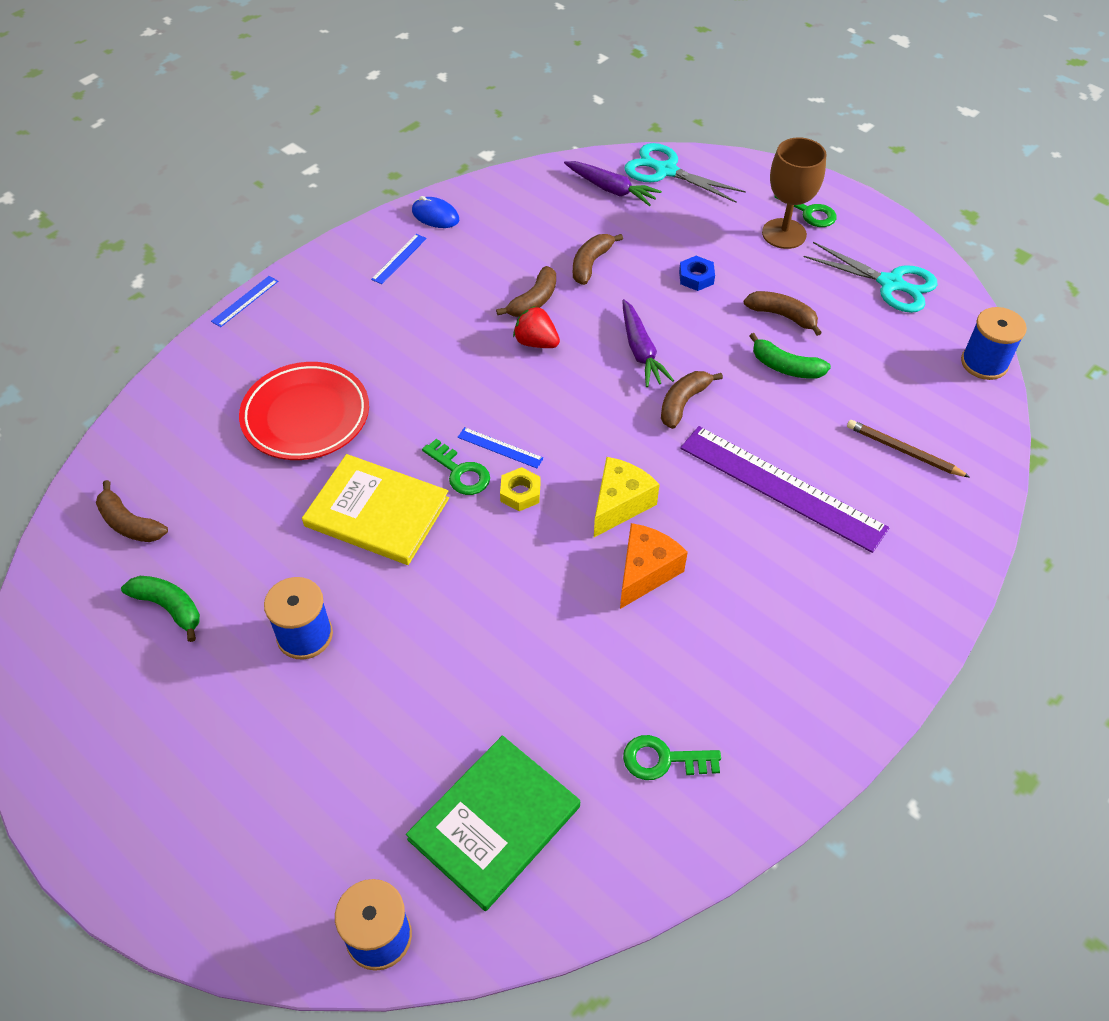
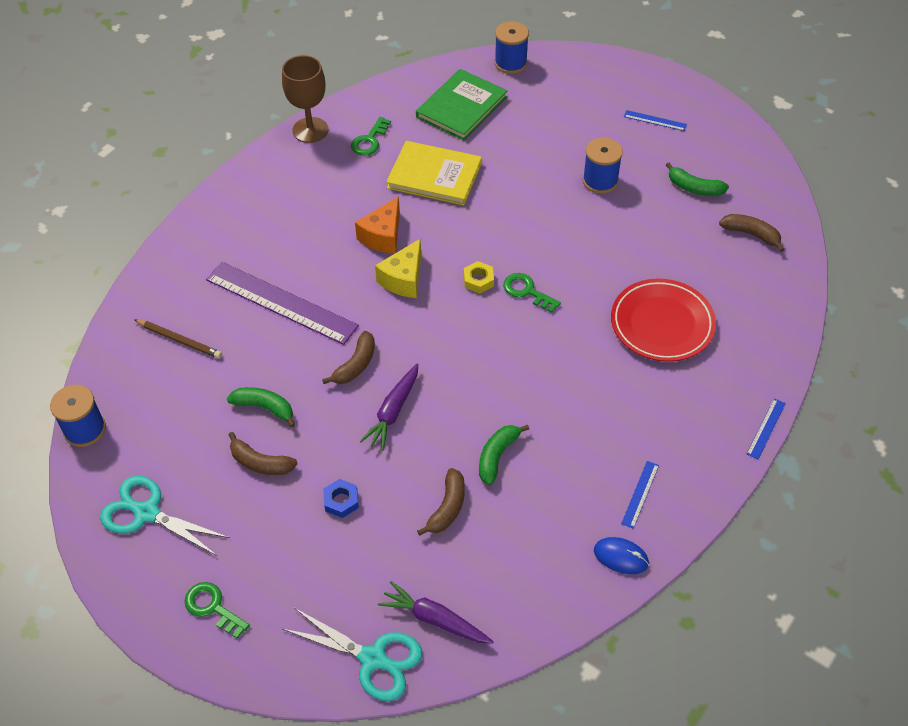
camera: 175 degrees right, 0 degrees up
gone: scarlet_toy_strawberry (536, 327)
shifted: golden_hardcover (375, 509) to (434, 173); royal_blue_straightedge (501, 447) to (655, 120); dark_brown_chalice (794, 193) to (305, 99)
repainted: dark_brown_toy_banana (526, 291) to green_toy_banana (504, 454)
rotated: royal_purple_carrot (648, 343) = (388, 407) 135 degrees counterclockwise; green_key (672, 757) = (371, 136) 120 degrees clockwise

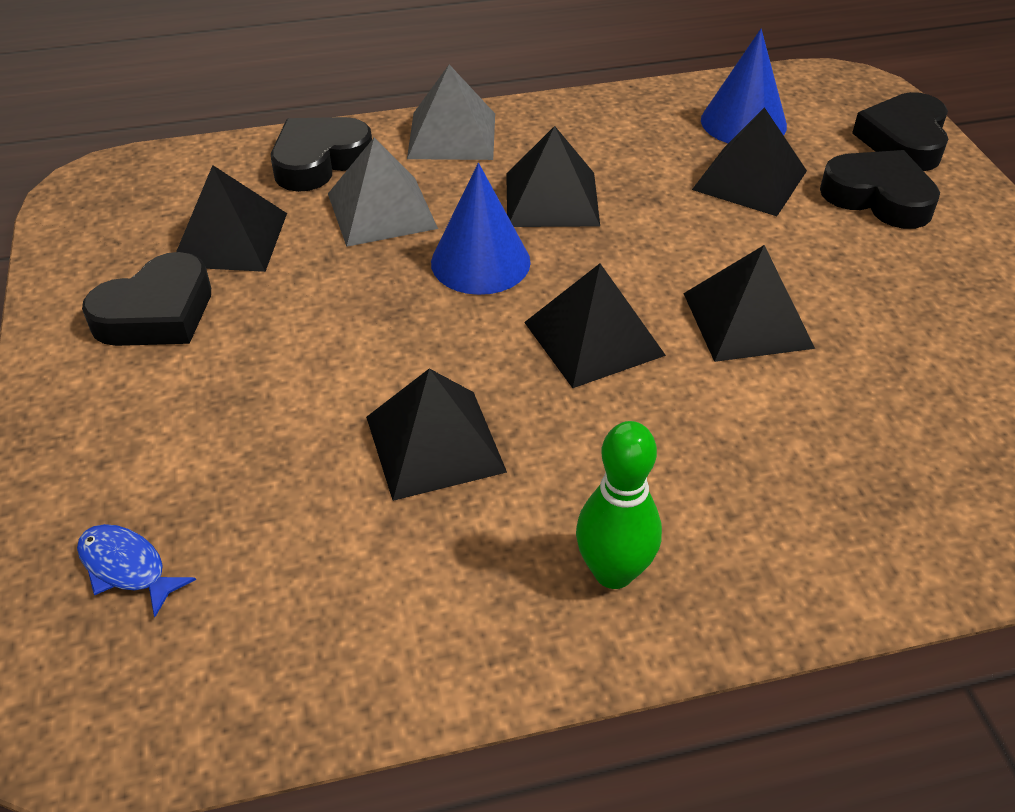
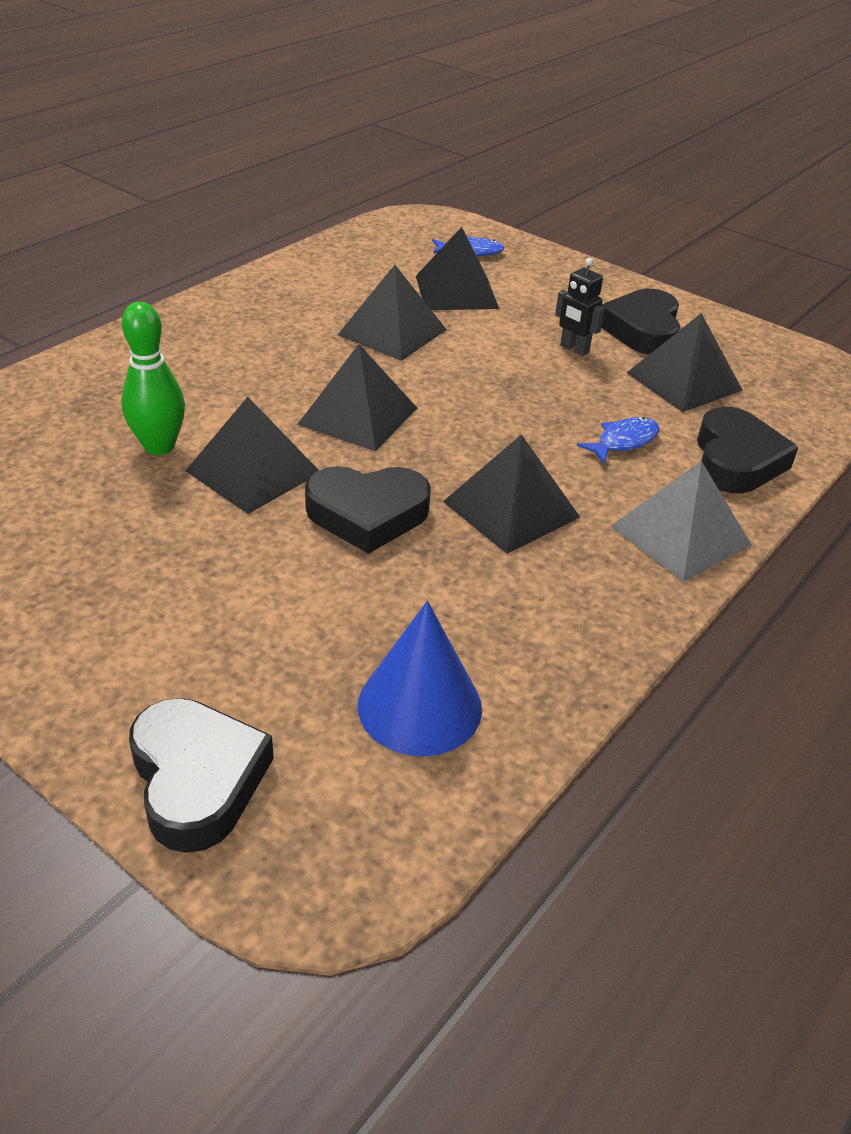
camera: 140 degrees right, 5 degrees down
gone: royal_blue_solid_cone (481, 229)
new: ebony_robot (580, 307)
shifted: green_bowling_pin (619, 505) to (153, 378); ebony_pyramid (749, 161) to (457, 268); ebony_love_heart (880, 189) to (368, 510)
swapped: grey_pyramid (383, 192) to royal_blue_fish_figure (618, 440)

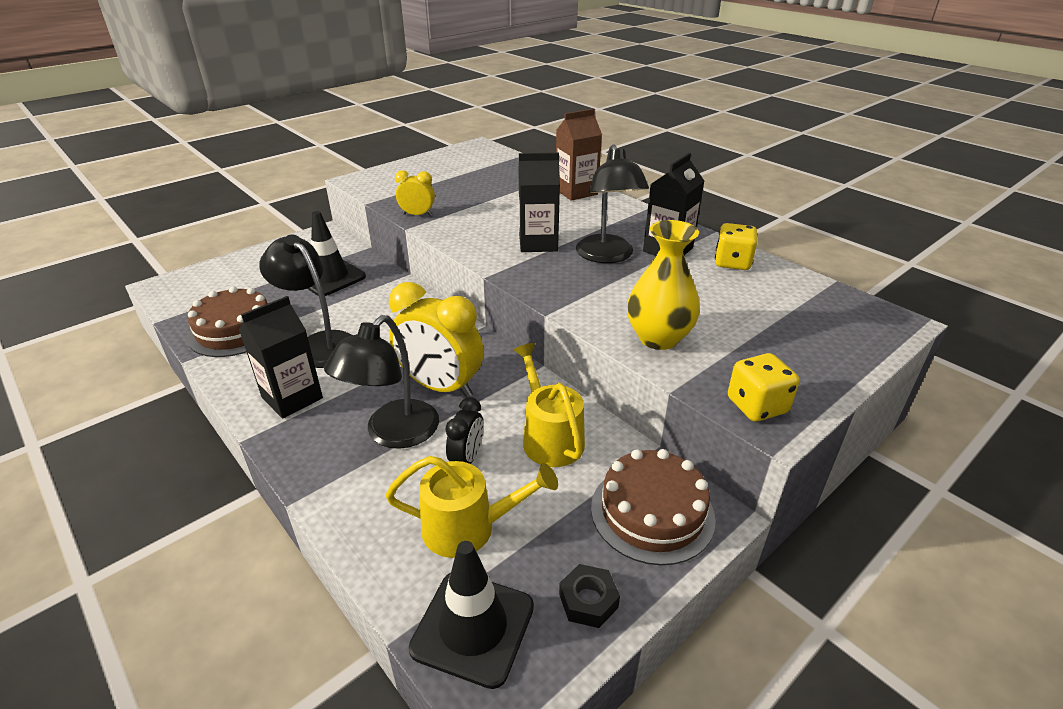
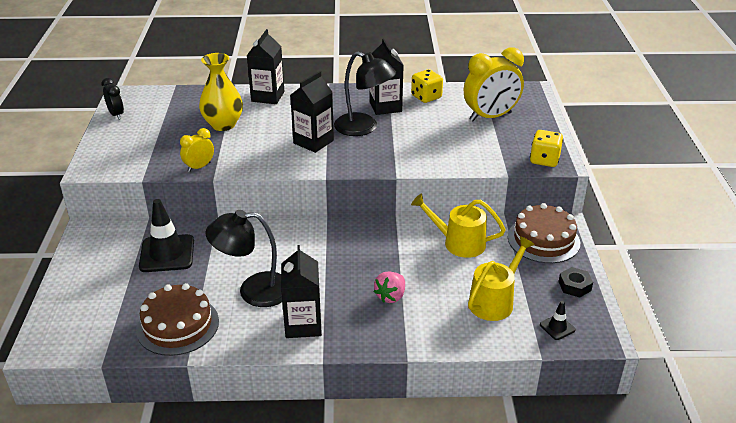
camera: 50 degrees left, 0 degrees up
shifted: golden_alarm_clock (436, 340) to (494, 84); ebony_alarm_clock (464, 430) to (112, 99); golden_flower_vase (663, 285) to (221, 92)
swapped: ebony_reading_lamp (381, 382) to rosy_toy_strawberry (389, 287)
repainted: dark_brown_milk_carton (579, 155) to ebony_milk_carton (265, 66)
scaled: ebony_road_cone (471, 615) = (558, 320) x0.48

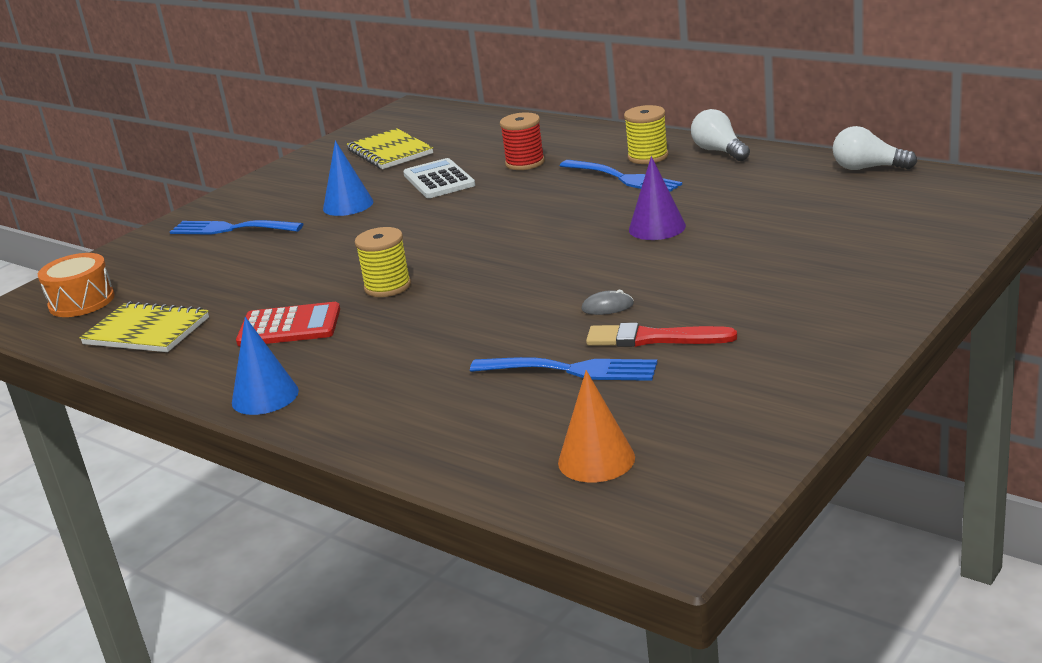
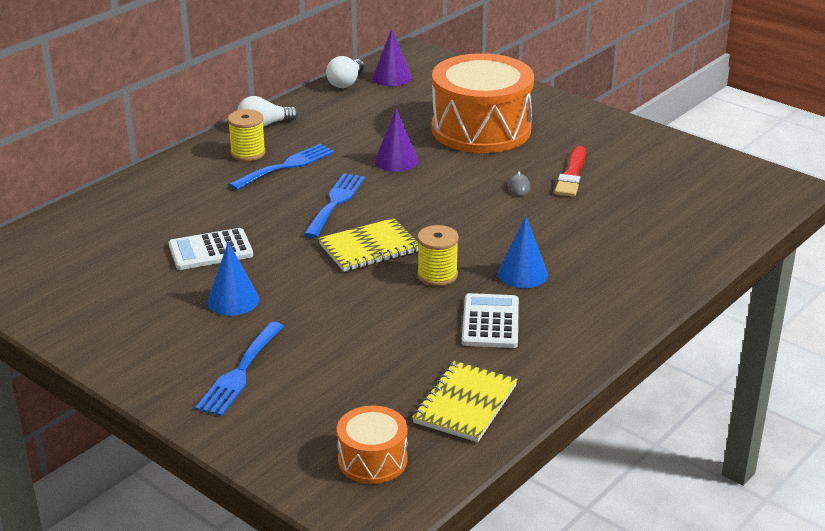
camera: 90 degrees left, 5 degrees up
gone: scarlet_spool (522, 141); orange_solid_cone (596, 426)
new: royal_purple_solid_cone (392, 57); orange_toy_drum (483, 103)
shifted: royal_blue_solid_cone (265, 366) to (523, 252); golden_notepad (390, 148) to (368, 245); royal_blue_table_fork (564, 369) to (334, 205)
repainted: scarlet_calculator (288, 324) to white_calculator (490, 320)

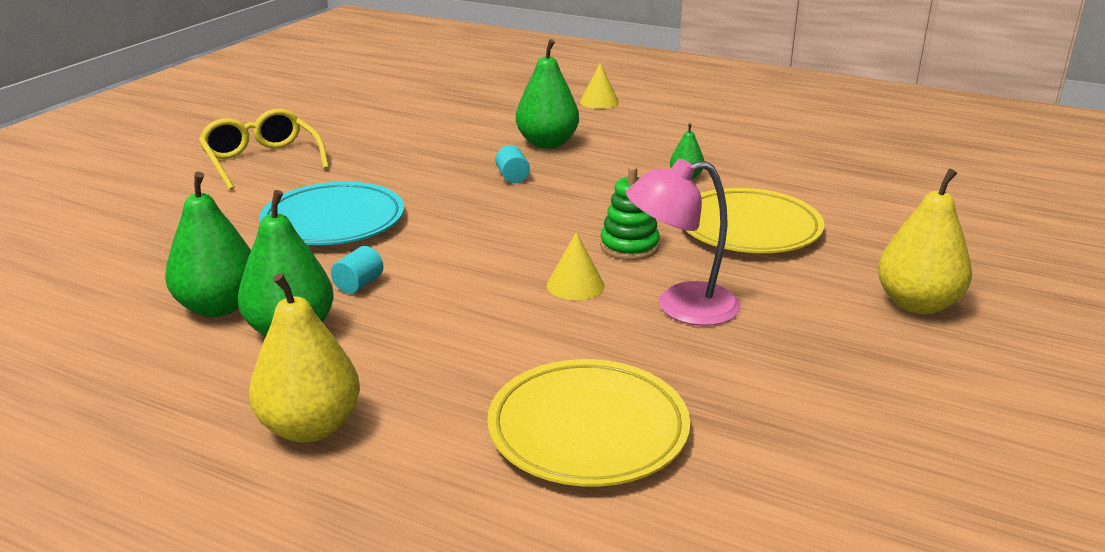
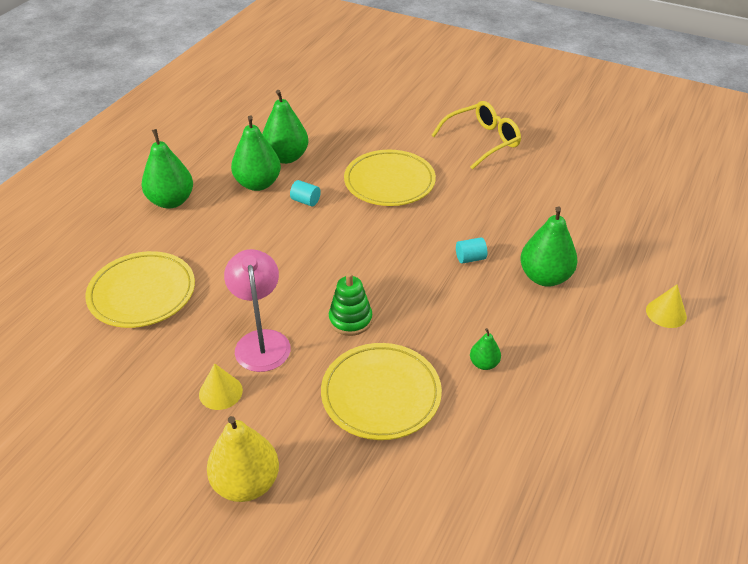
camera: 90 degrees right, 15 degrees up
shifted: golden_solid_cone (576, 266) to (221, 386)
repainted: golden_pear_fruit (304, 358) to green_pear_fruit (167, 169); aqua_flat_dish (331, 213) to golden_flat_dish (390, 178)

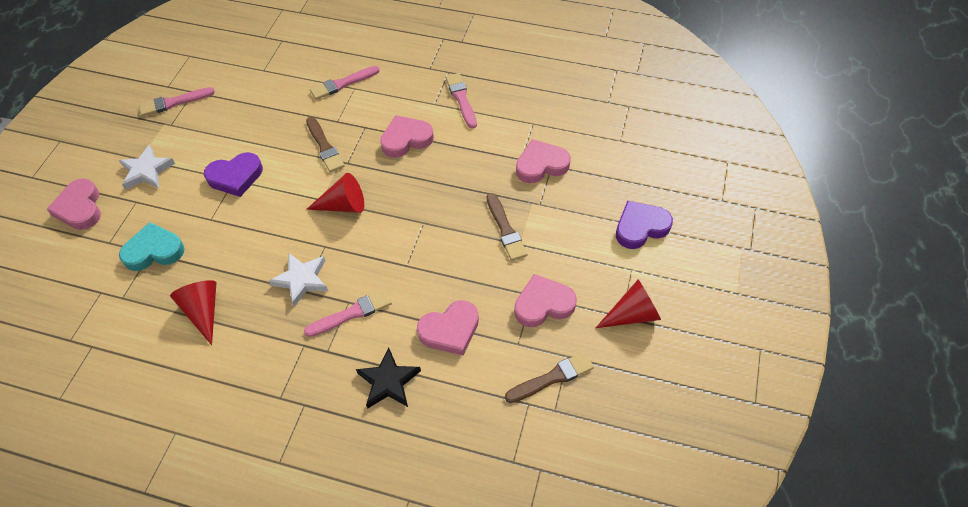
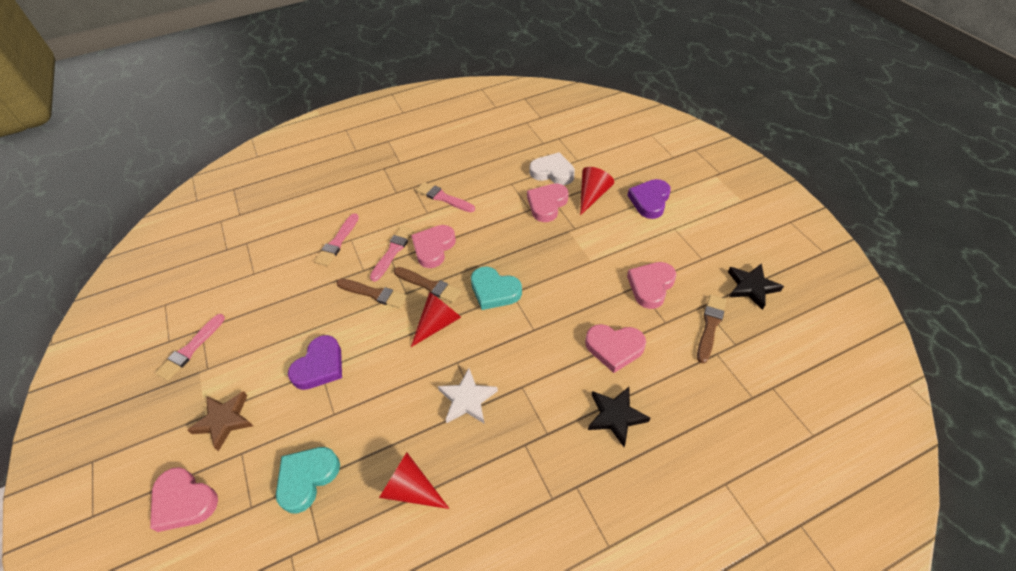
camera: 40 degrees left, 5 degrees down
new: aqua_love_heart (496, 288); white_love_heart (552, 168); ebony_five-pointed_star (756, 286)
shifted: rosy_brush (348, 313) to (392, 254); dark_brown_brush (507, 227) to (427, 285); scarlet_solid_cone (628, 303) to (597, 191)
repainted: white_five-pointed_star (147, 167) to dark_brown_five-pointed_star (220, 421)
rotated: rosy_love_heart (448, 327) = (615, 348) 75 degrees clockwise

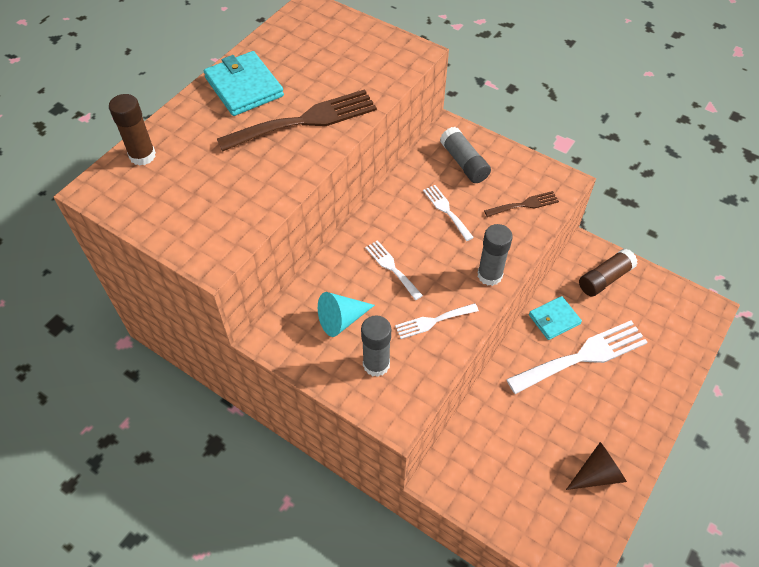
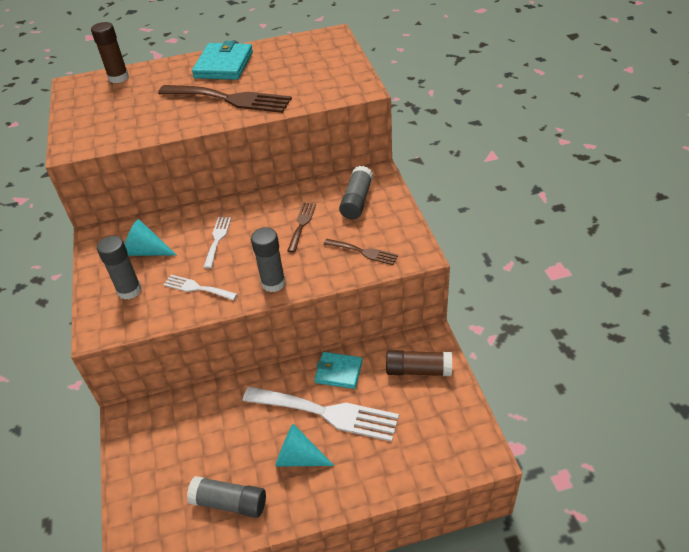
camera: 45 degrees right, 10 degrees down
new: aqua_solid_cone (304, 445)
swapped: dark_brown_solid_cone (596, 466) to grey_stick_of_glue (226, 497)
repainted: white_table_fork (448, 213) to dark_brown_table_fork (301, 228)

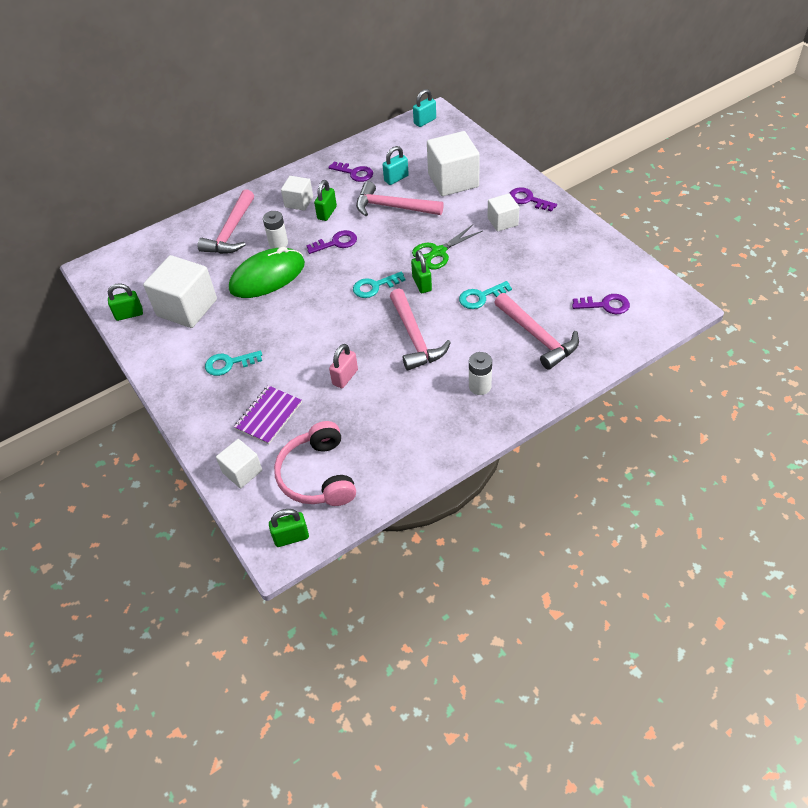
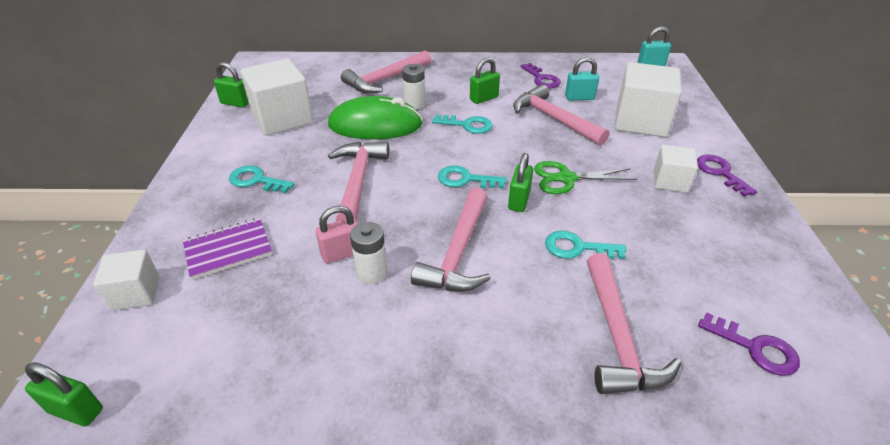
camera: 30 degrees right, 10 degrees down
gone: rosy_over-ear_headphones (315, 463); white_block (297, 193)
new: rosy_carpenter's_hammer (358, 182)
shifted: white_power_cell (480, 373) to (368, 253)
repainted: royal_purple_key (331, 242) to aqua_key (462, 124)

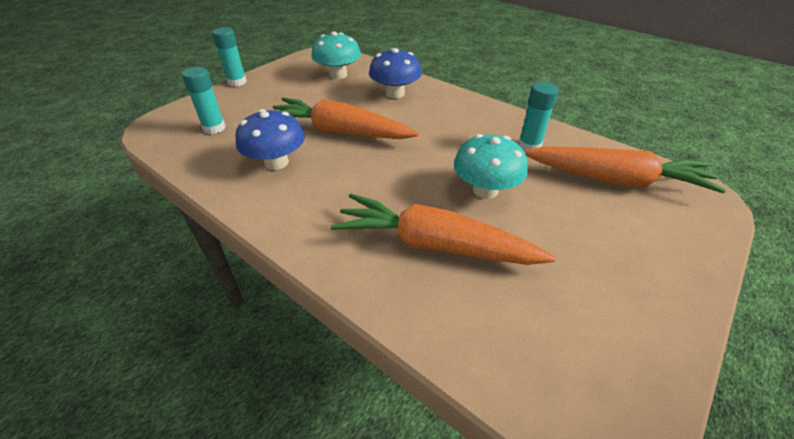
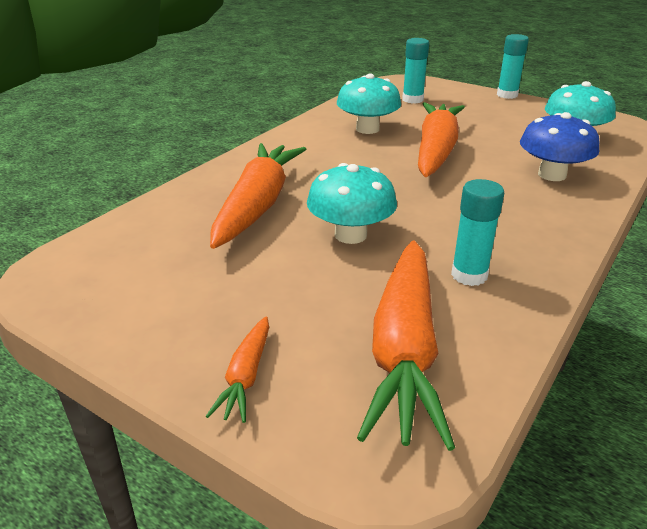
camera: 85 degrees right, 10 degrees down
new: orange_carrot (237, 369)
repainted: royal_blue_fungus (270, 139) to aqua_fungus (369, 104)

